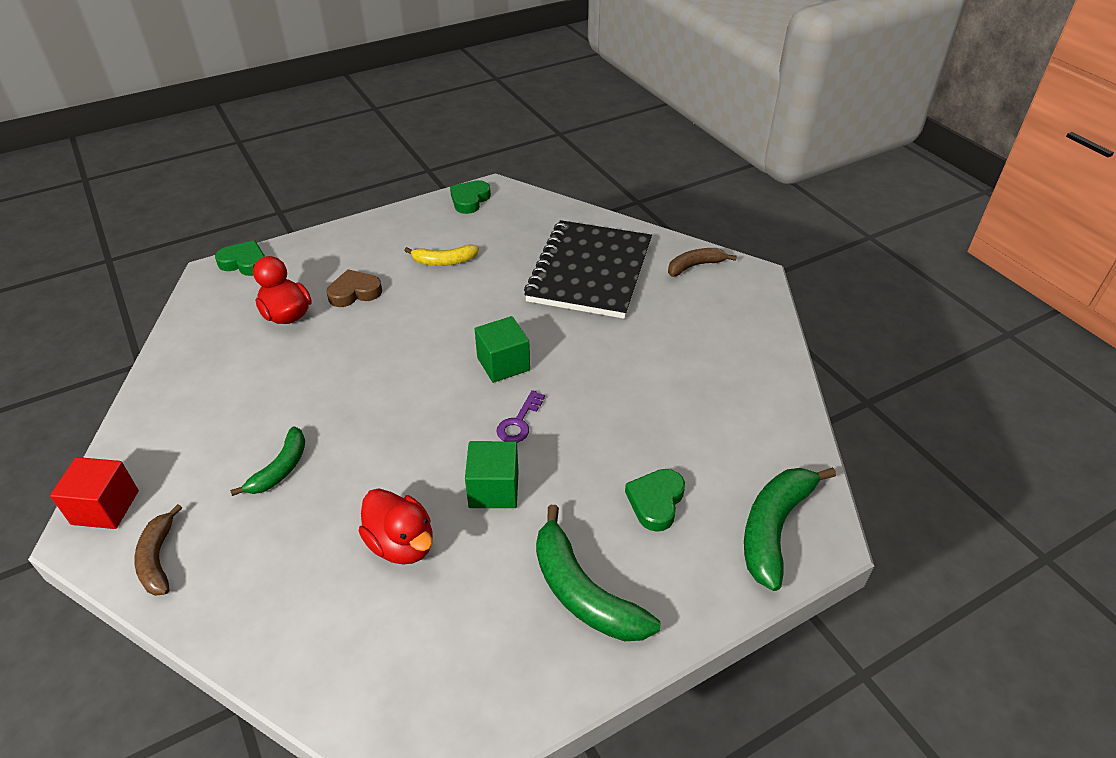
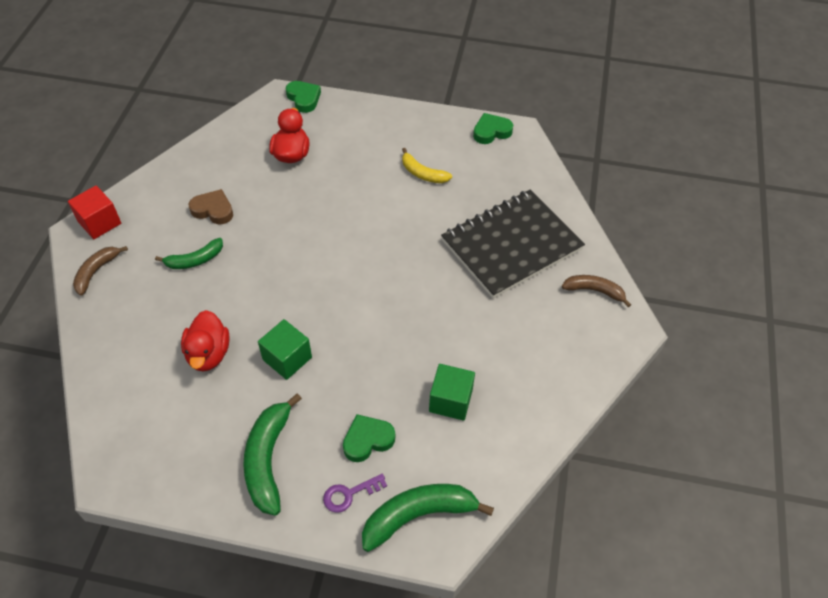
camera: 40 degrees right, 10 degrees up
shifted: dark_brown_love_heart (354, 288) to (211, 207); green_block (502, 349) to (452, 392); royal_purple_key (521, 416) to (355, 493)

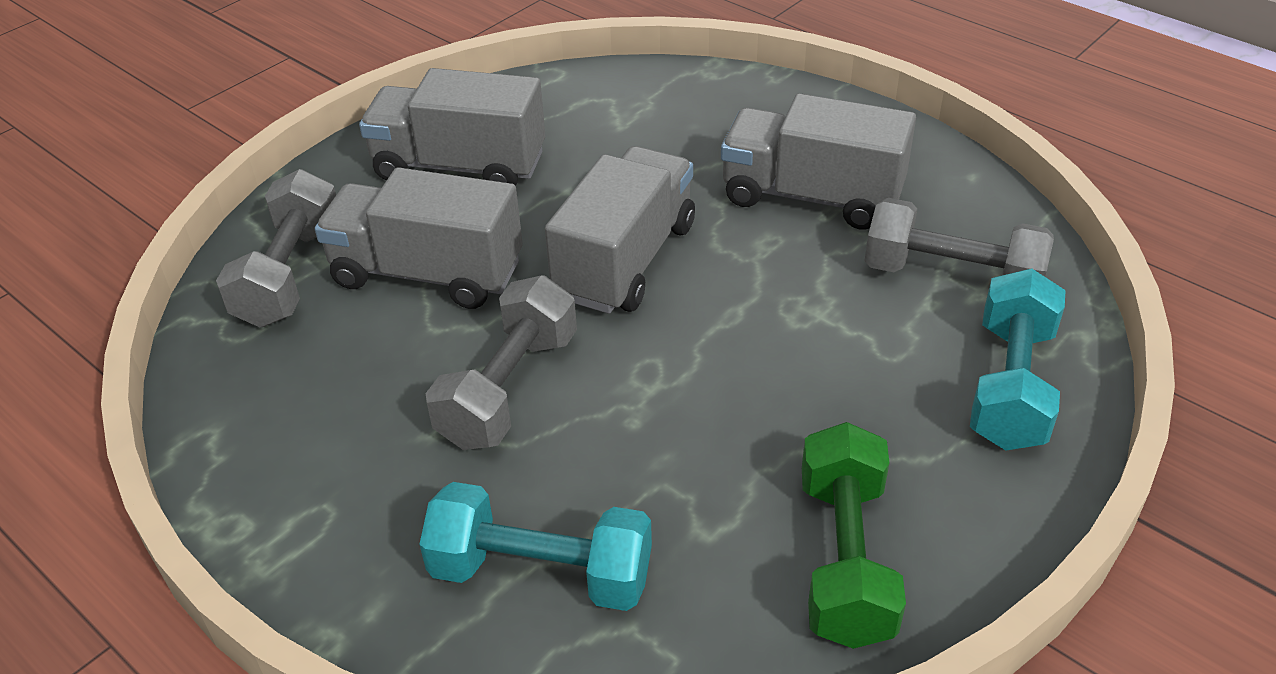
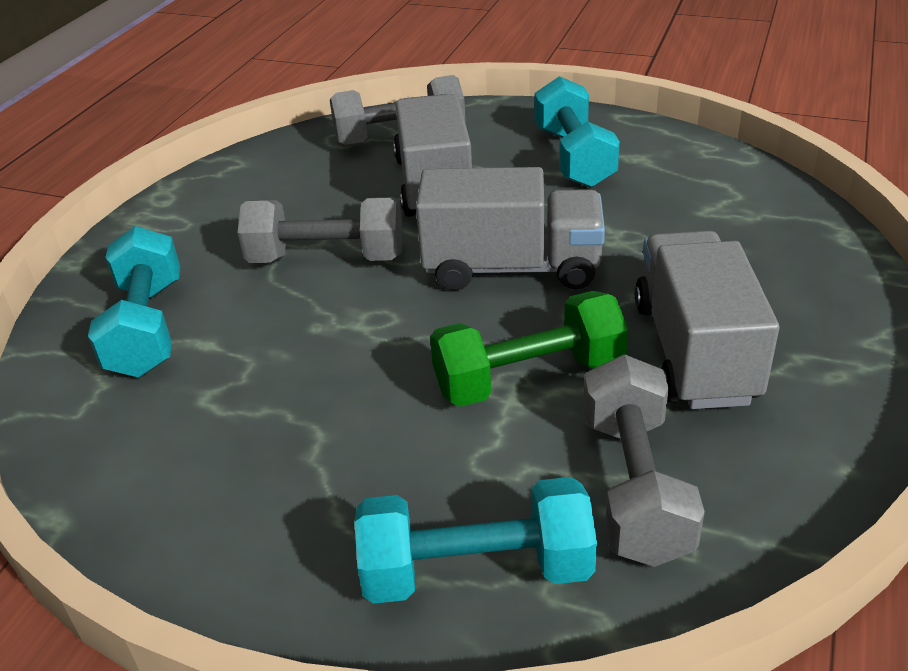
camera: 70 degrees right, 5 degrees down
shifted: green_dumbbell (854, 535) to (529, 349)
swapped: grey_toy_truck (452, 127) to aqua_dumbbell (577, 132)

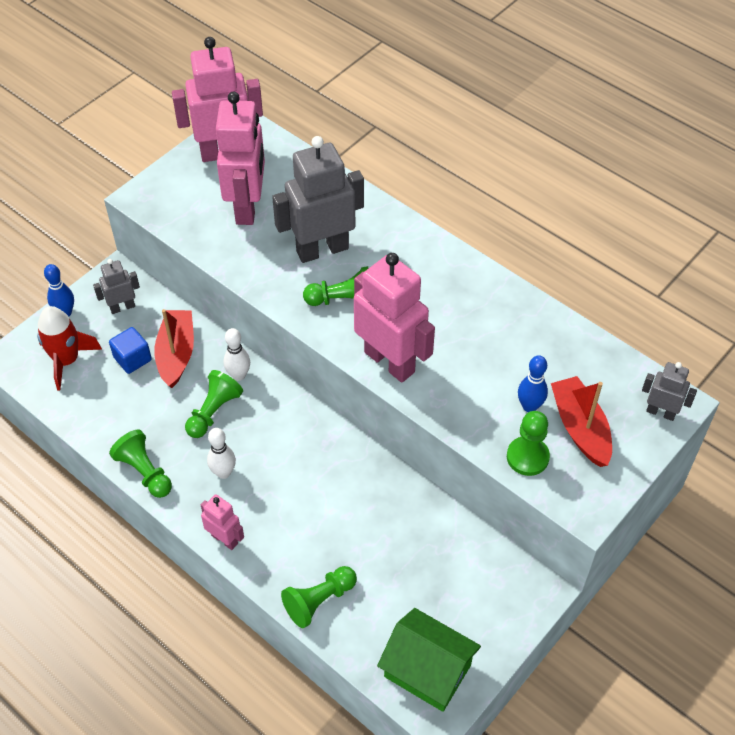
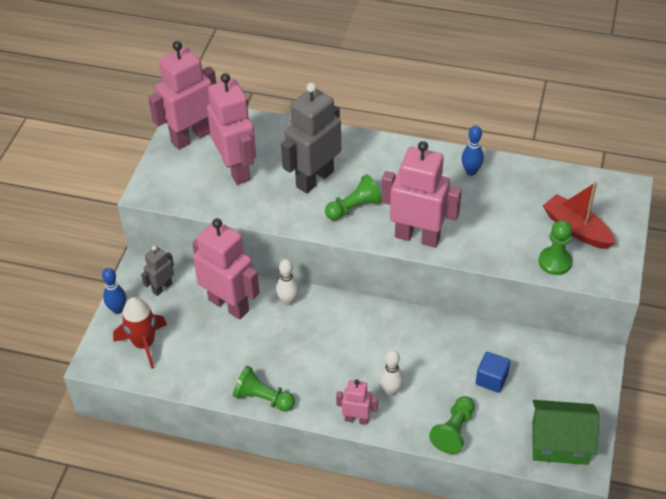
camera: 25 degrees left, 5 degrees down
gone: green_pawn (214, 404); grey_robot (669, 391)
shifted: royal_blue_block (130, 350) to (493, 372); white_bowling_pin (221, 453) to (392, 373); royal_blue_bowling_pin (533, 383) to (472, 150)
swapped: scarlet_boat (174, 348) to rosy_robot (226, 269)

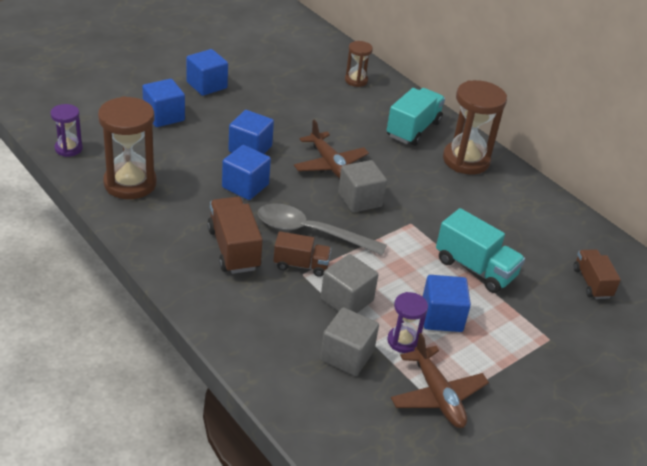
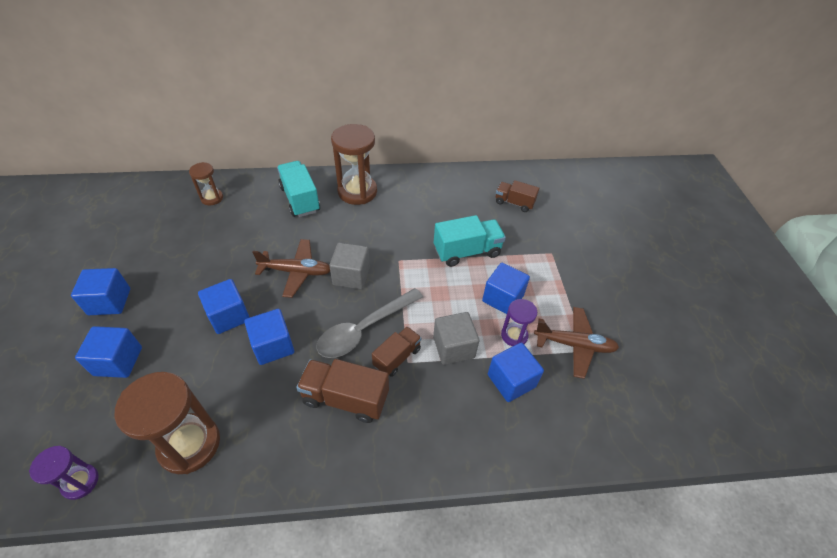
camera: 55 degrees left, 10 degrees up
repainted: grey_block (349, 341) to royal_blue_block (516, 372)

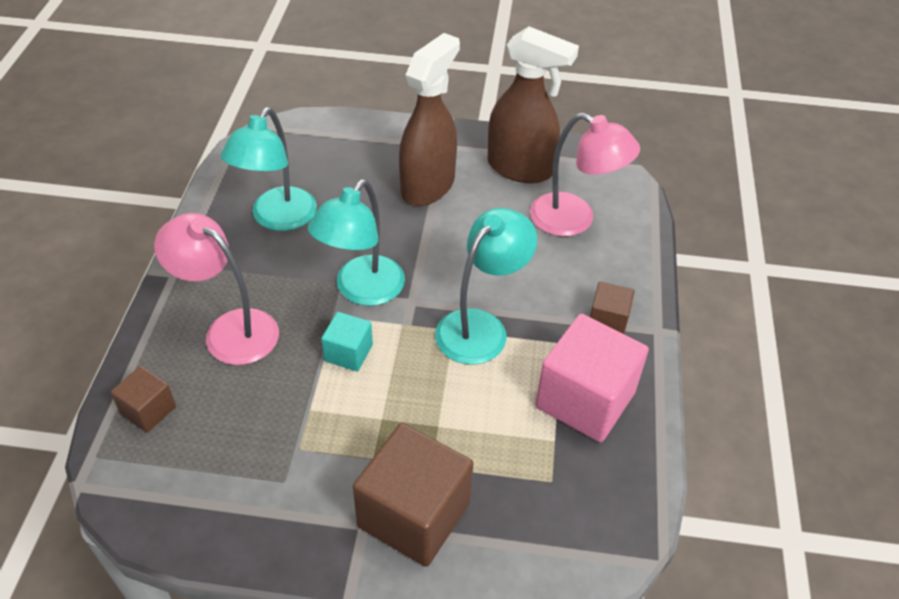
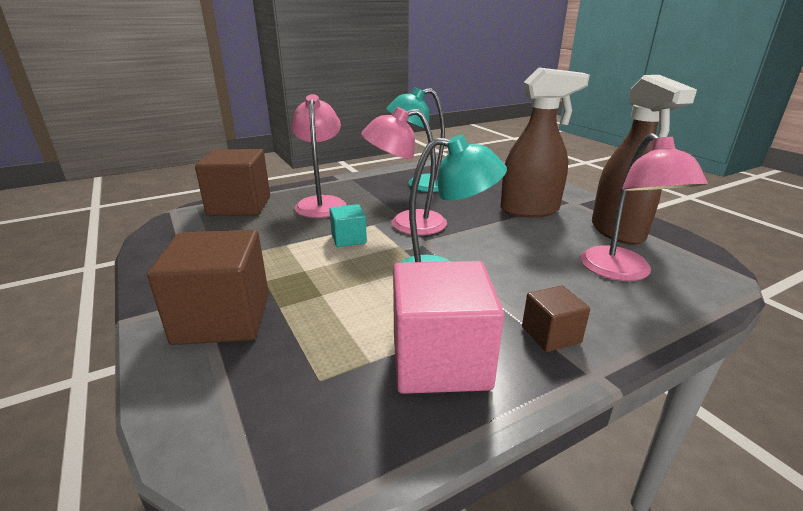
camera: 55 degrees right, 20 degrees down
repainted: aqua_reading_lamp (356, 242) to rosy_reading_lamp (404, 171)
scaled: dark_brown_block (143, 399) = (232, 182) x1.95

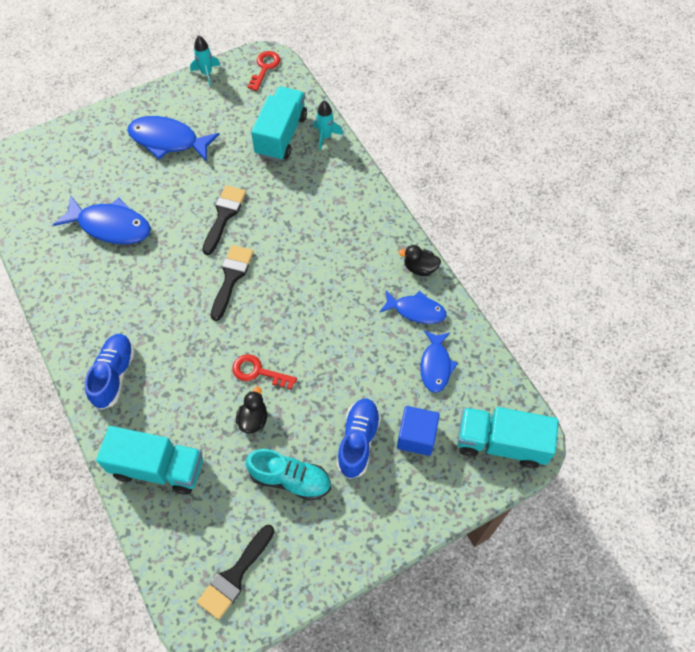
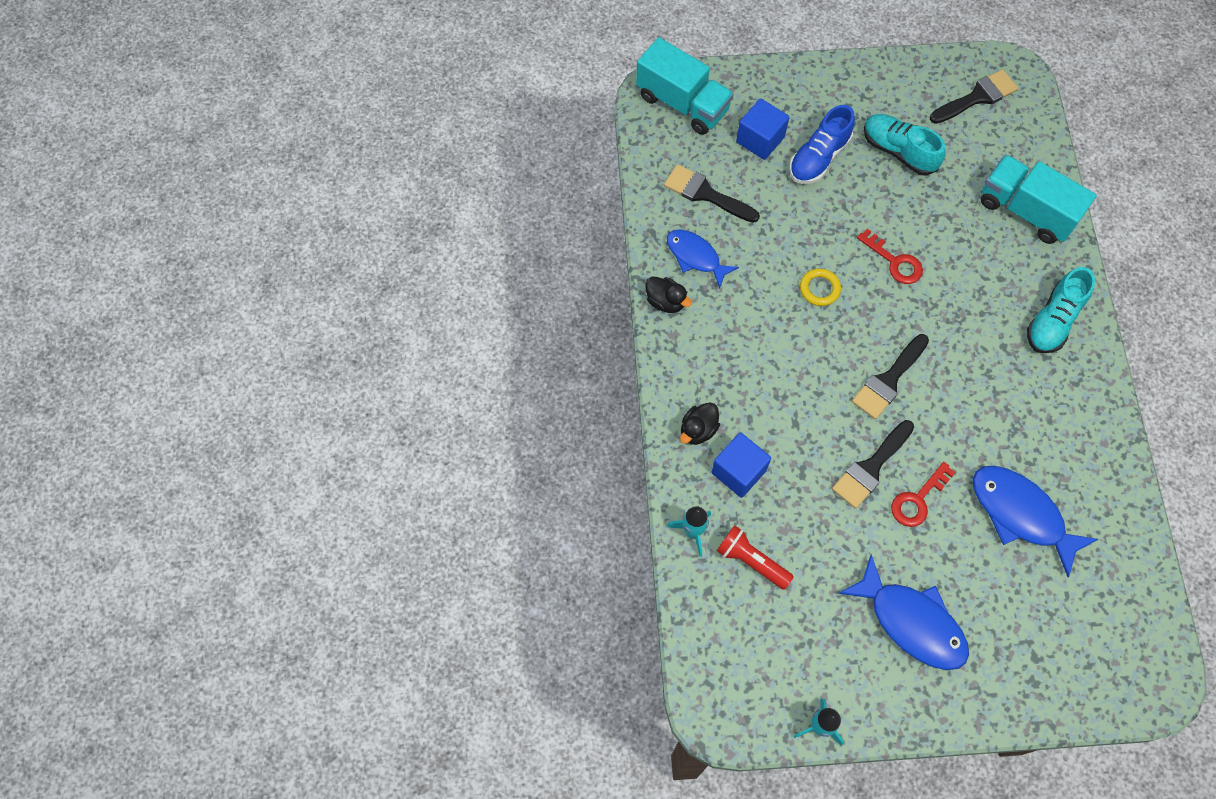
camera: 155 degrees left, 5 degrees up
new: royal_blue_block (741, 465); golden_torus (820, 287)
shifted: ebony_toy_duck (251, 410) to (700, 423); scarlet_key (264, 71) to (923, 494)
swapped: aqua_toy_truck (279, 123) to scarlet_torch (755, 557); royal_blue_fish_figure (439, 361) to ebony_brush (712, 193)
repainted: royal_blue_sneaker (110, 372) to aqua_sneaker (1061, 310)

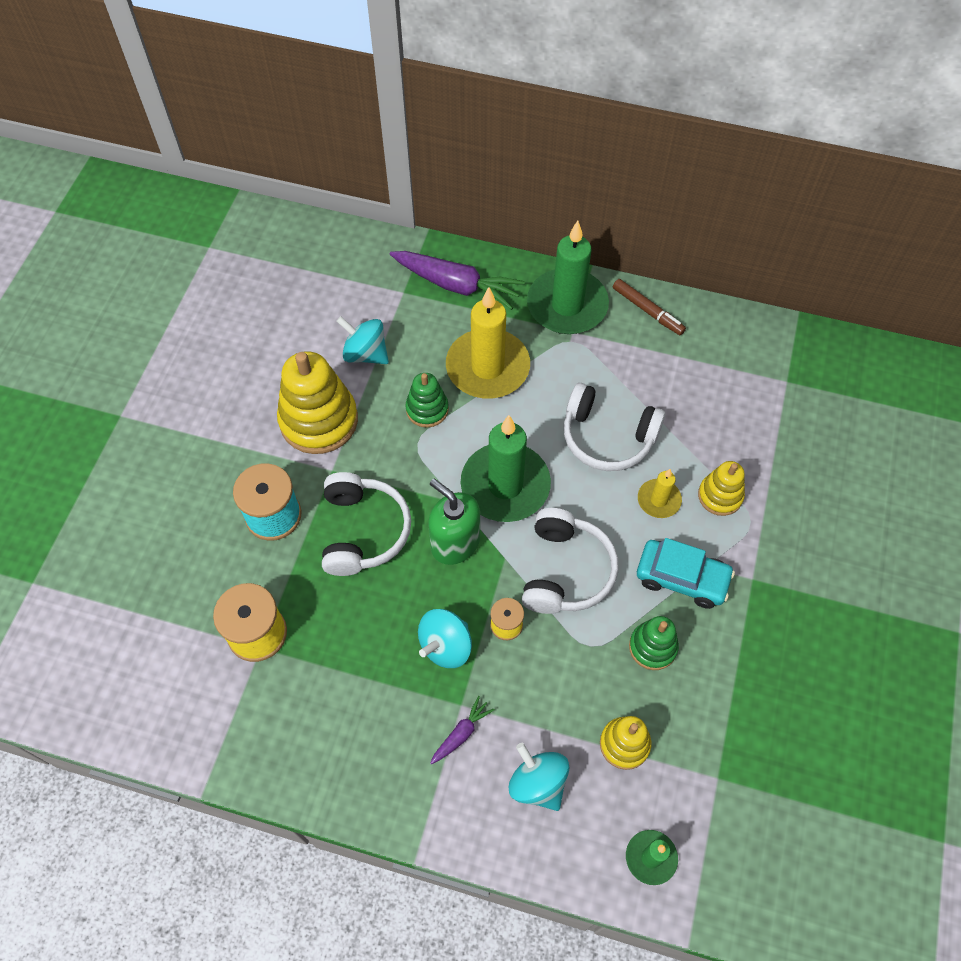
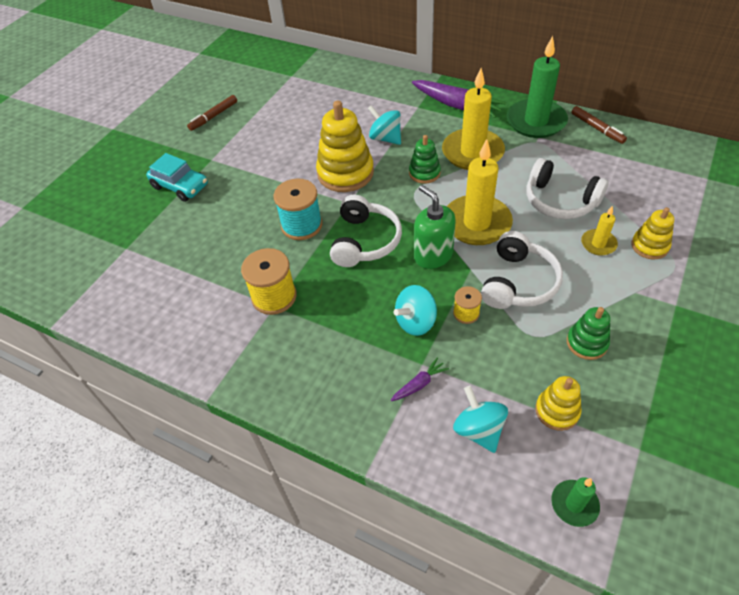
camera: 15 degrees right, 10 degrees down
new: dark_brown_marker_pen (212, 113)
shifted: aqua_automobile (686, 573) to (177, 177)
repainted: green_candle (506, 468) to golden_candle (480, 192)

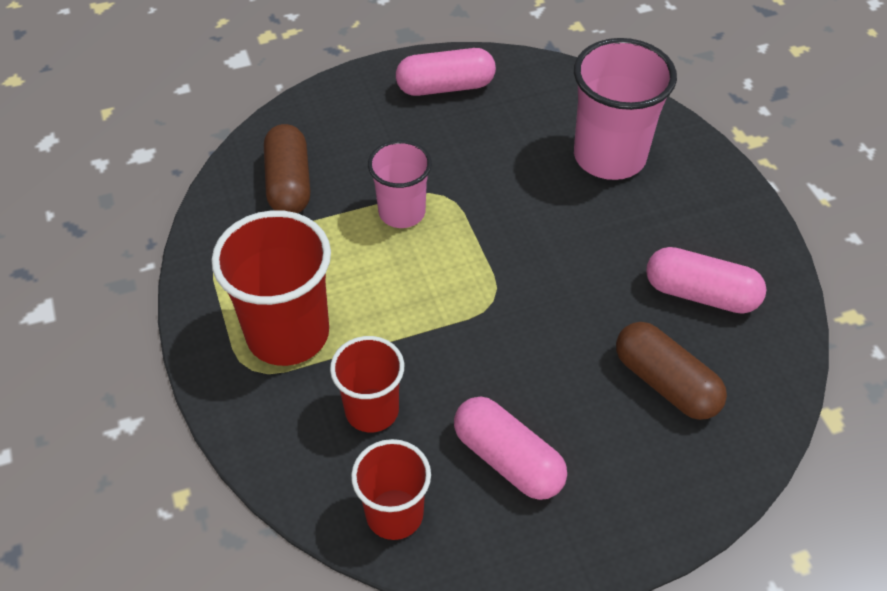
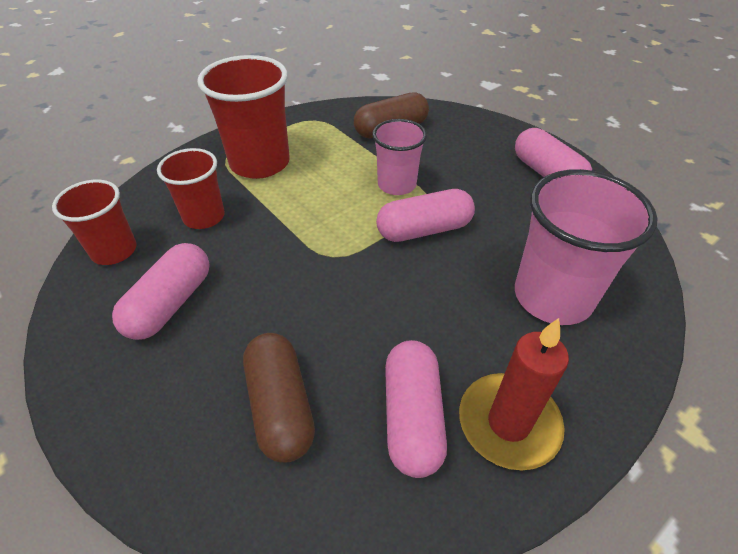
camera: 70 degrees right, 5 degrees down
new: rosy_pill_shape (425, 215); scarlet_candle (514, 394)
rotated: dark_brown_pill_shape (671, 371) = (279, 398) 45 degrees counterclockwise

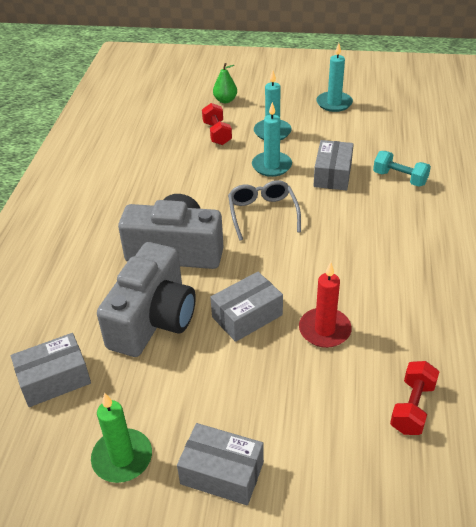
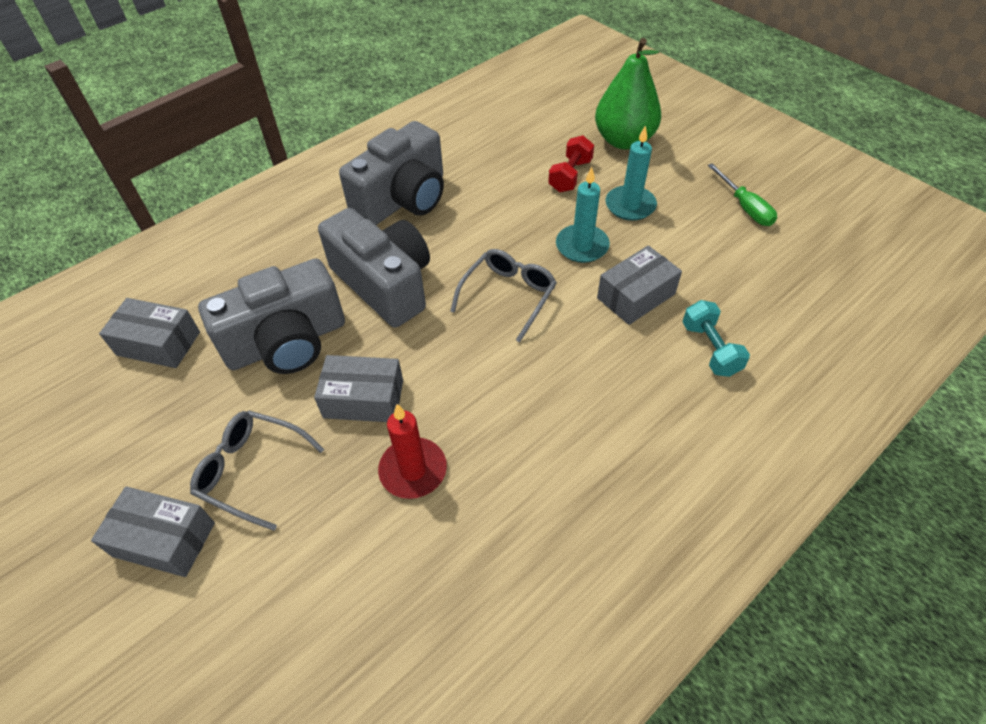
camera: 40 degrees right, 10 degrees up
gone: green_candle (121, 438); scarlet_dumbbell (414, 398)
new: grey_eyeglasses (257, 470); grey_photo_camera (391, 173)
swapped: aqua_candle (334, 77) to green_screwdriver (742, 194)
rotated: grey_box (220, 464) = (153, 531) 45 degrees counterclockwise
scaled: green_pear_fruit (225, 83) = (628, 93) x1.98

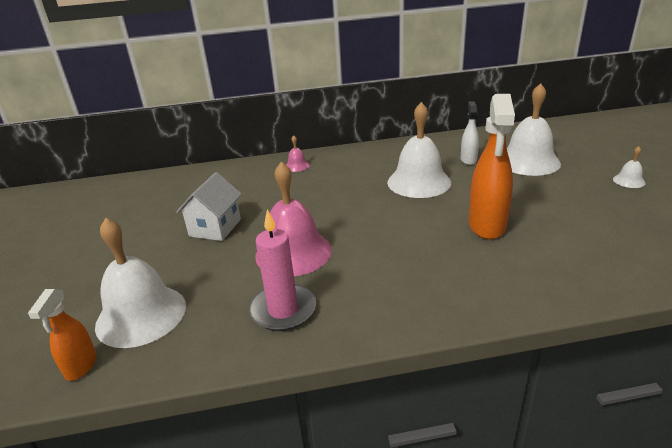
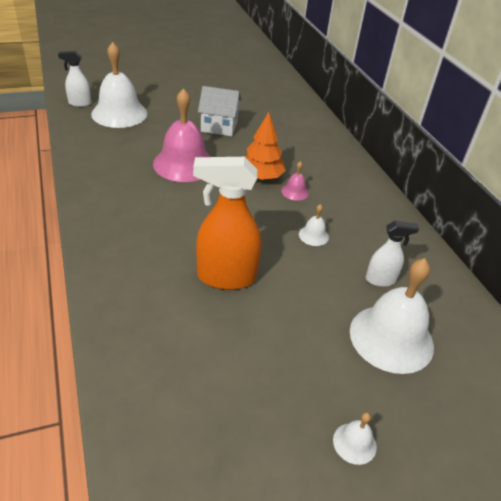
camera: 75 degrees right, 10 degrees up
gone: rosy_candle (282, 270)
new: orange_tree (265, 146)
shifted: rosy_bell (298, 153) to (295, 181)
repainted: orange_spray_bottle (62, 335) to white_spray_bottle (74, 79)
scaled: white_bell (419, 150) = (314, 225) x0.44

